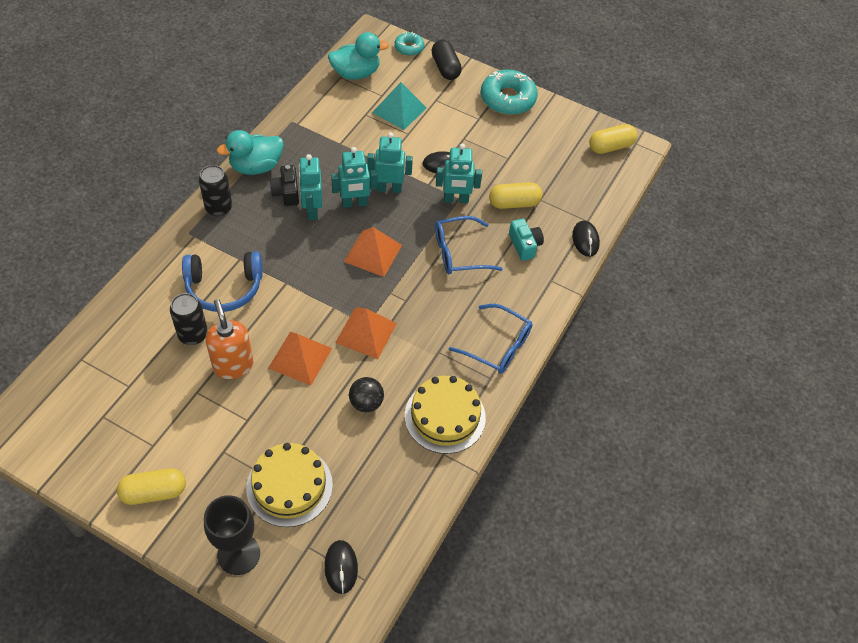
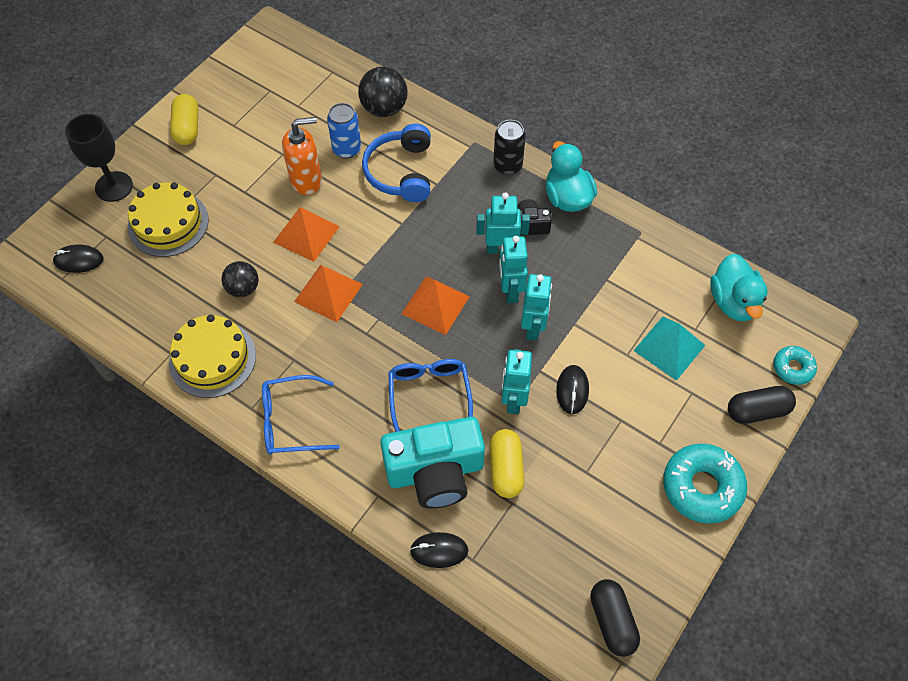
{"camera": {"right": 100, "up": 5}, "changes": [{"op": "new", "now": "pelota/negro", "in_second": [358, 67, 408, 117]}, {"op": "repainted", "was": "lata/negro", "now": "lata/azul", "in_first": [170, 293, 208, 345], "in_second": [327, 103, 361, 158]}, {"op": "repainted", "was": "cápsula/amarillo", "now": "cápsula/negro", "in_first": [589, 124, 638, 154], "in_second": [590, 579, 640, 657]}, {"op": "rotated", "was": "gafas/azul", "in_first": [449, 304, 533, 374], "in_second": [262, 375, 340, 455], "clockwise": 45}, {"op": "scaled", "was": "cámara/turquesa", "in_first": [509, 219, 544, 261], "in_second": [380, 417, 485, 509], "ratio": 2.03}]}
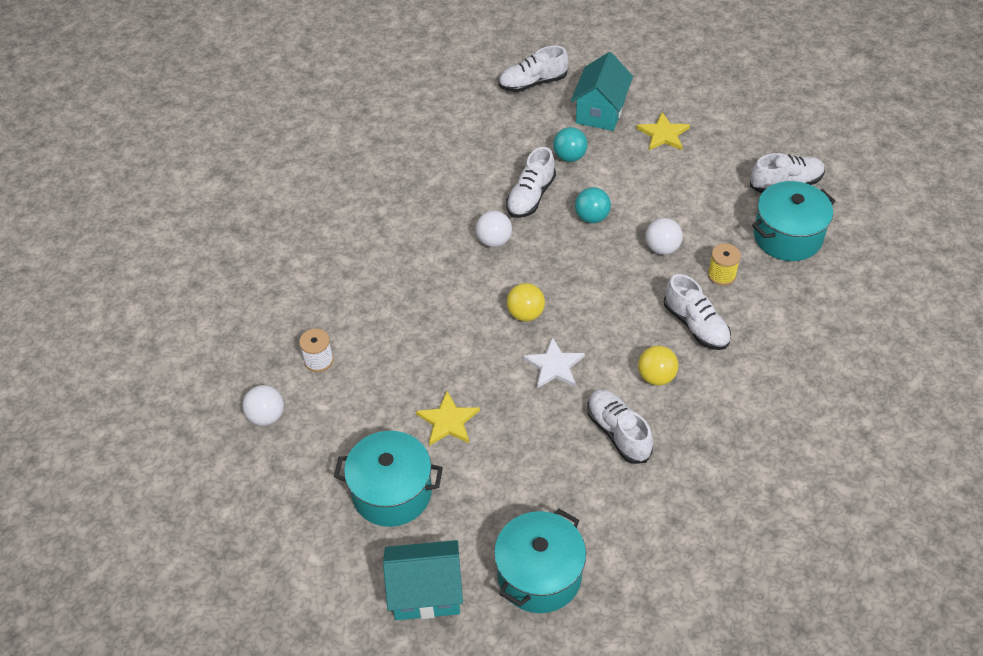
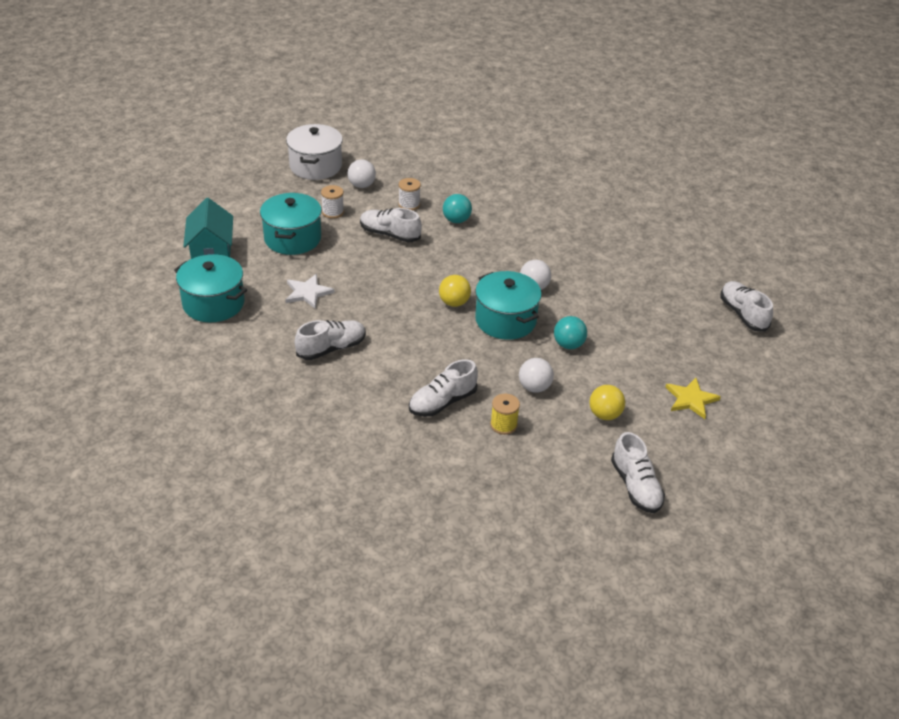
{"camera": {"right": 85, "up": -10}, "changes": [{"op": "gone", "was": "estrella/amarillo", "in_first": [416, 391, 480, 446]}, {"op": "gone", "was": "casa/turquesa", "in_first": [571, 52, 633, 131]}, {"op": "new", "now": "olla/blanco", "in_second": [286, 124, 343, 180]}, {"op": "new", "now": "carrete/blanco", "in_second": [321, 185, 344, 219]}, {"op": "shifted", "was": "zapato/blanco", "in_first": [506, 147, 556, 218], "in_second": [360, 208, 422, 242]}, {"op": "shifted", "was": "estrella/blanco", "in_first": [523, 337, 585, 388], "in_second": [285, 274, 335, 309]}, {"op": "shifted", "was": "pelota/turquesa", "in_first": [553, 127, 588, 162], "in_second": [443, 194, 472, 223]}, {"op": "shifted", "was": "pelota/amarillo", "in_first": [638, 346, 679, 386], "in_second": [589, 385, 625, 420]}, {"op": "shifted", "was": "olla/turquesa", "in_first": [752, 181, 835, 261], "in_second": [475, 271, 542, 340]}]}
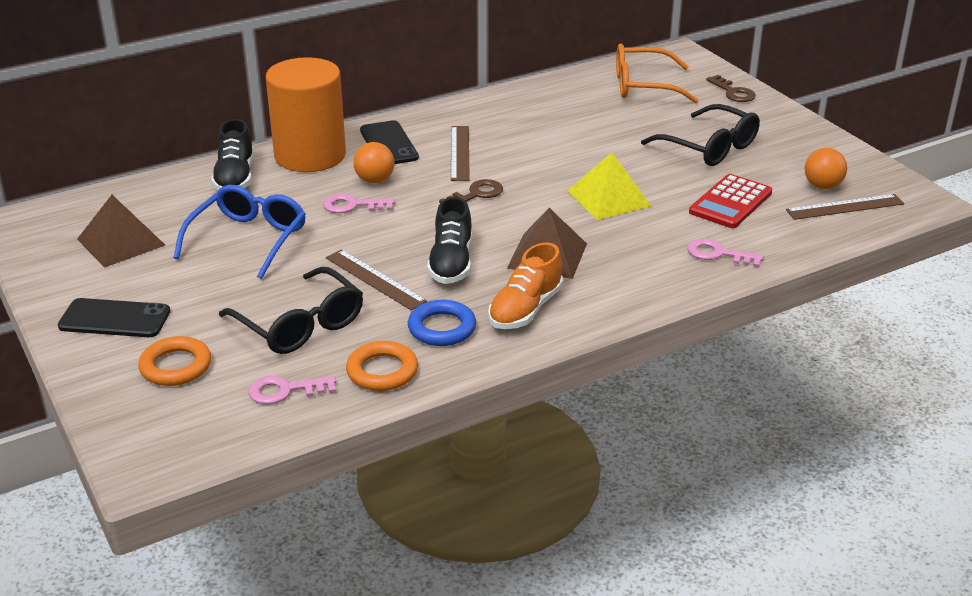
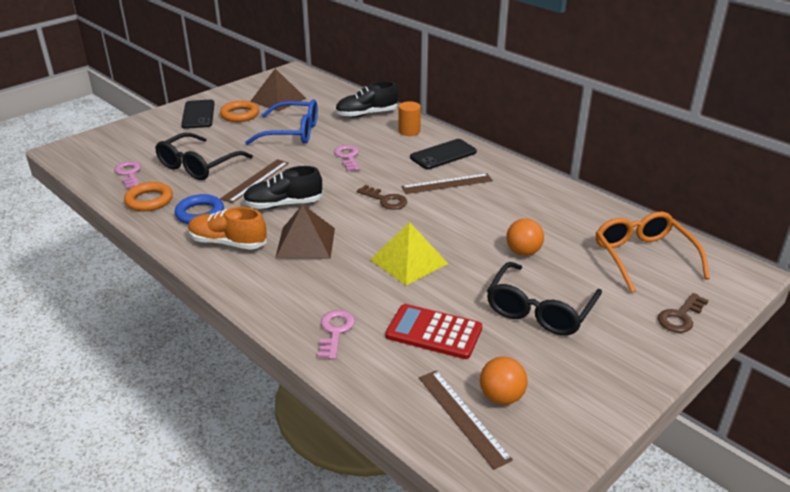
{"camera": {"right": 75, "up": 0}, "changes": [{"op": "shifted", "was": "anillo/naranja", "in_first": [138, 336, 211, 386], "in_second": [220, 101, 259, 122]}, {"op": "shifted", "was": "pelota/naranja", "in_first": [353, 142, 394, 183], "in_second": [506, 219, 544, 256]}, {"op": "scaled", "was": "cilindro/naranja", "in_first": [266, 57, 346, 172], "in_second": [399, 101, 421, 136], "ratio": 0.42}]}
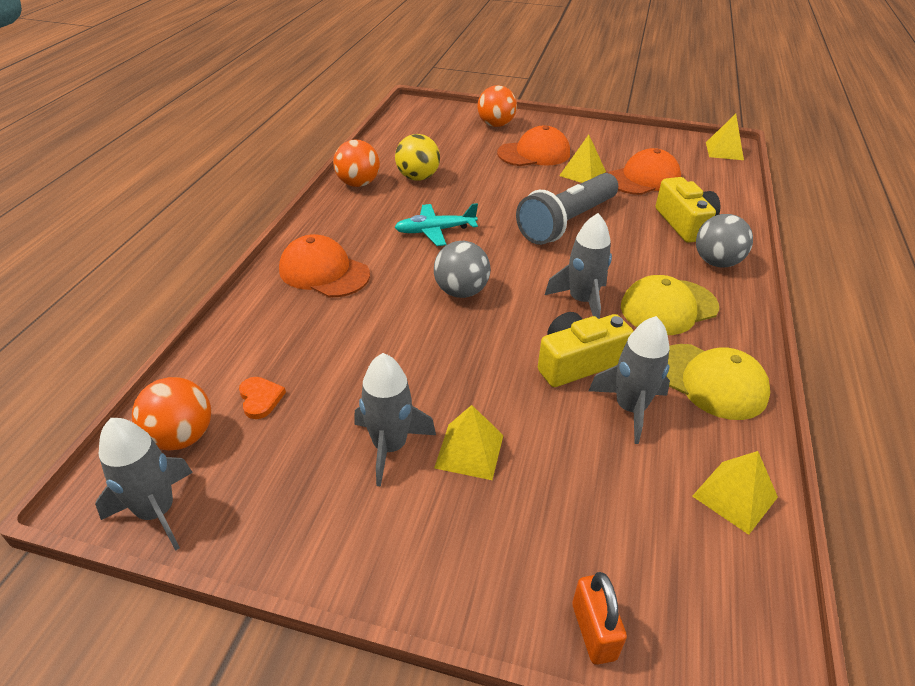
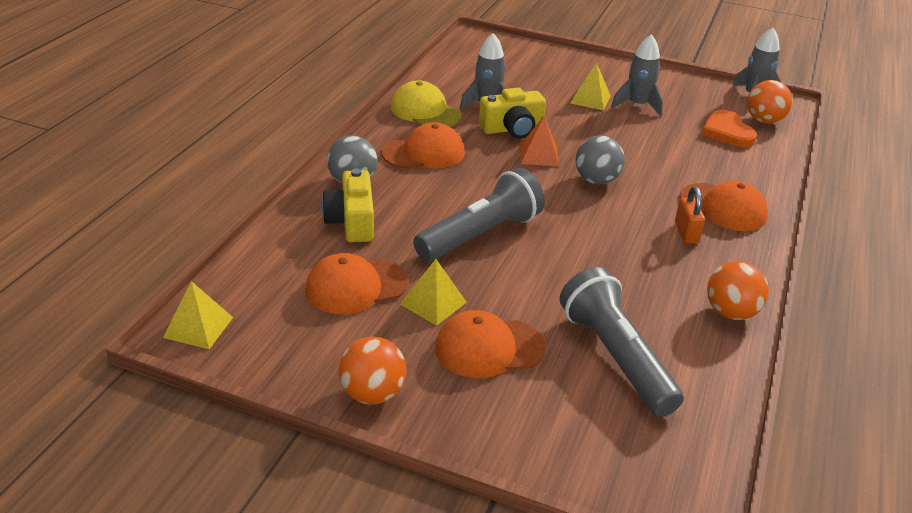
{"camera": {"right": -175, "up": -5}, "changes": [{"op": "gone", "was": "avión/turquesa", "in_first": [394, 203, 478, 246]}, {"op": "gone", "was": "pelota/amarillo", "in_first": [395, 134, 440, 181]}, {"op": "gone", "was": "cohete/gris", "in_first": [545, 213, 612, 319]}, {"op": "gone", "was": "pirámide/amarillo", "in_first": [692, 451, 778, 535]}, {"op": "new", "now": "pirámide/naranja", "in_second": [520, 116, 559, 166]}, {"op": "new", "now": "lámpara de mano/gris", "in_second": [560, 267, 684, 417]}, {"op": "shifted", "was": "pelota/naranja", "in_first": [477, 85, 517, 127], "in_second": [338, 336, 406, 405]}, {"op": "shifted", "was": "candado/naranja", "in_first": [572, 572, 627, 665], "in_second": [675, 187, 705, 243]}, {"op": "repainted", "was": "gorra/amarillo", "now": "gorra/naranja", "in_first": [621, 275, 719, 335], "in_second": [381, 122, 465, 169]}, {"op": "scaled", "was": "corazón/naranja", "in_first": [239, 377, 286, 419], "in_second": [701, 110, 757, 147], "ratio": 1.75}]}
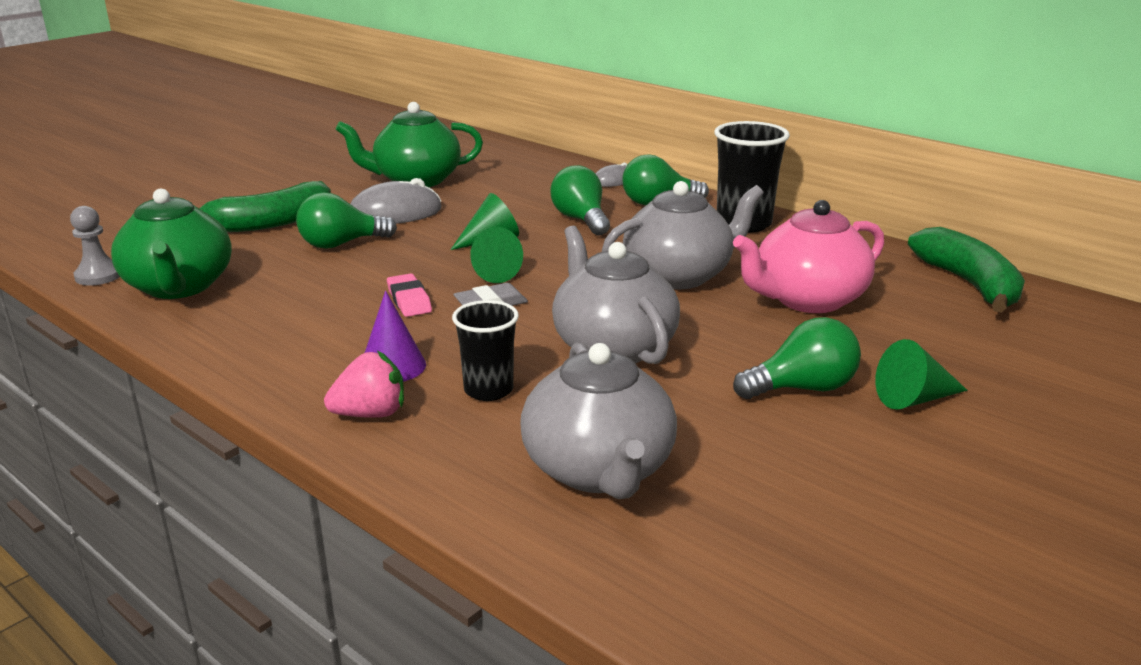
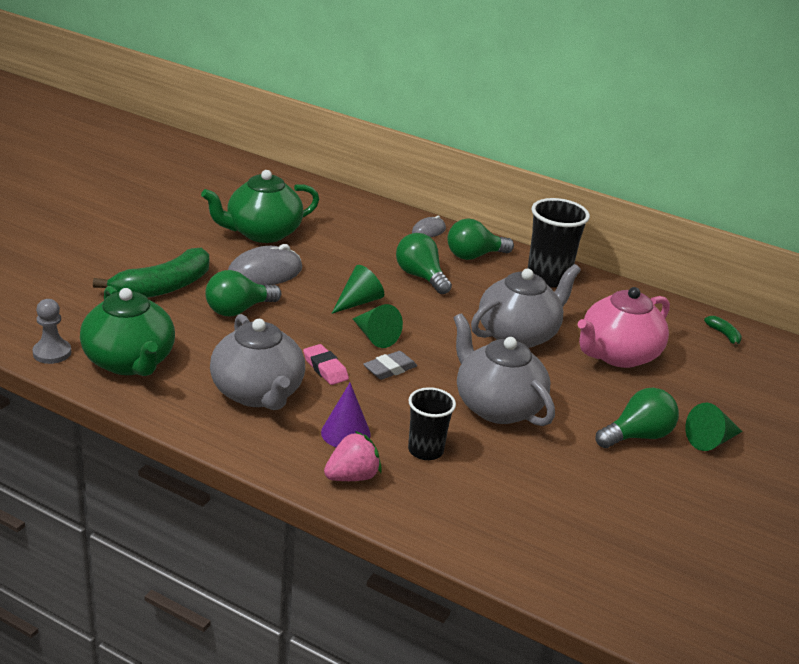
{"camera": {"right": -15, "up": 5}, "changes": [{"op": "shifted", "was": "tetera/gris", "in_first": [520, 342, 677, 499], "in_second": [210, 314, 305, 410]}, {"op": "scaled", "was": "plátano/verde", "in_first": [908, 227, 1025, 313], "in_second": [704, 316, 742, 348], "ratio": 0.43}]}
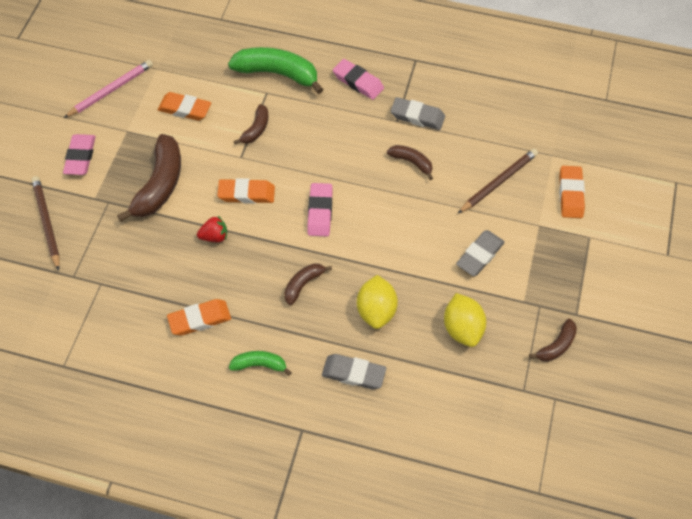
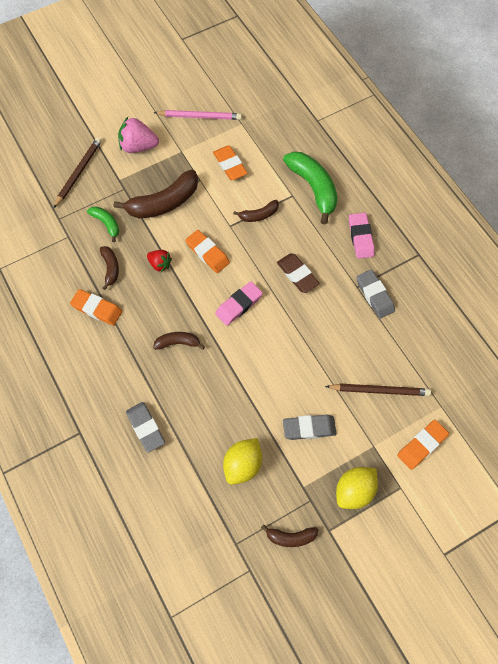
{"camera": {"right": 45, "up": 5}, "changes": [{"op": "new", "now": "goma de borrar/marrón", "in_second": [277, 253, 320, 293]}, {"op": "shifted", "was": "plátano/verde", "in_first": [229, 351, 292, 376], "in_second": [87, 206, 119, 242]}, {"op": "shifted", "was": "limón/amarillo", "in_first": [357, 275, 398, 329], "in_second": [336, 467, 378, 509]}, {"op": "shifted", "was": "plátano/marrón", "in_first": [387, 145, 433, 180], "in_second": [100, 246, 119, 290]}, {"op": "swapped", "was": "goma de borrar/rosa", "now": "fresa/rosa", "in_first": [63, 134, 96, 175], "in_second": [118, 117, 159, 153]}]}
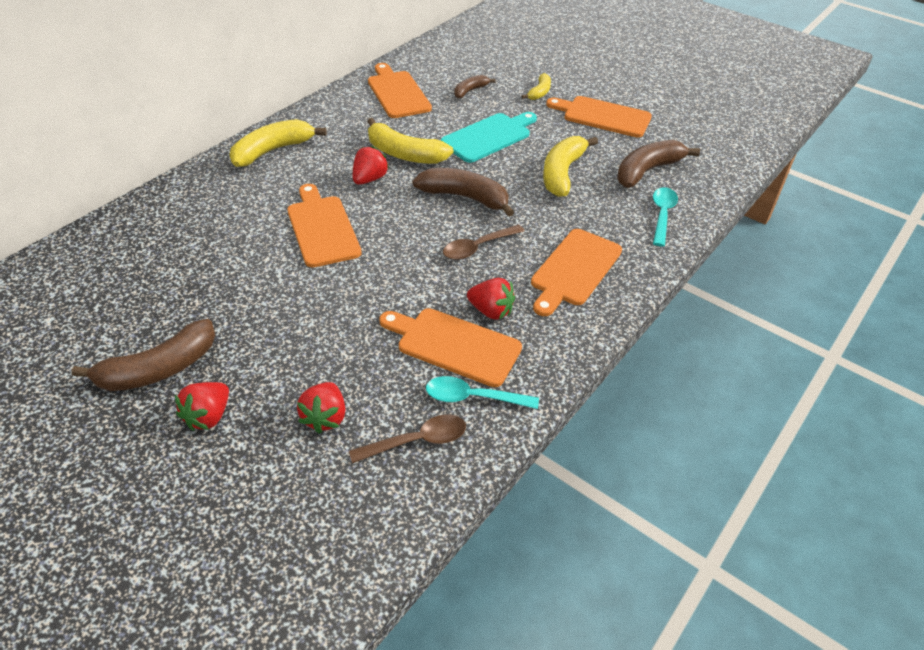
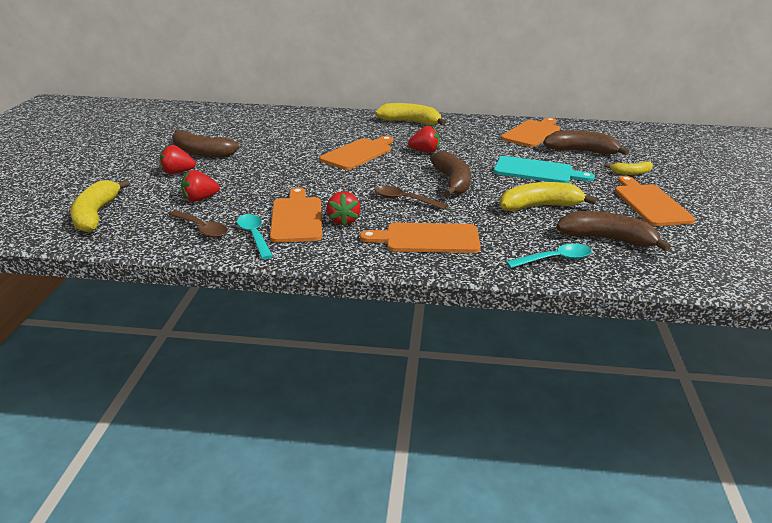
{"camera": {"right": 60, "up": -15}, "changes": [{"op": "shifted", "was": "plátano/amarillo", "in_first": [367, 118, 453, 164], "in_second": [70, 179, 130, 232]}, {"op": "scaled", "was": "plátano/marrón", "in_first": [454, 75, 496, 98], "in_second": [543, 130, 629, 155], "ratio": 1.79}]}
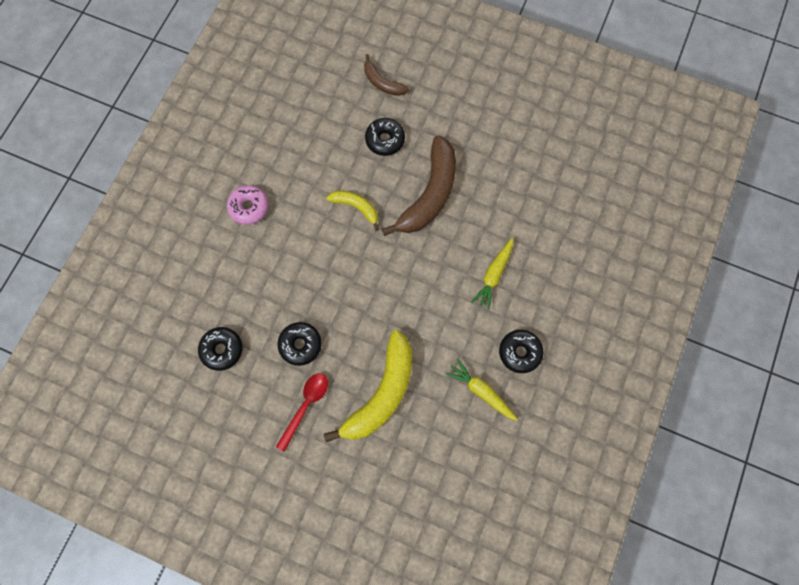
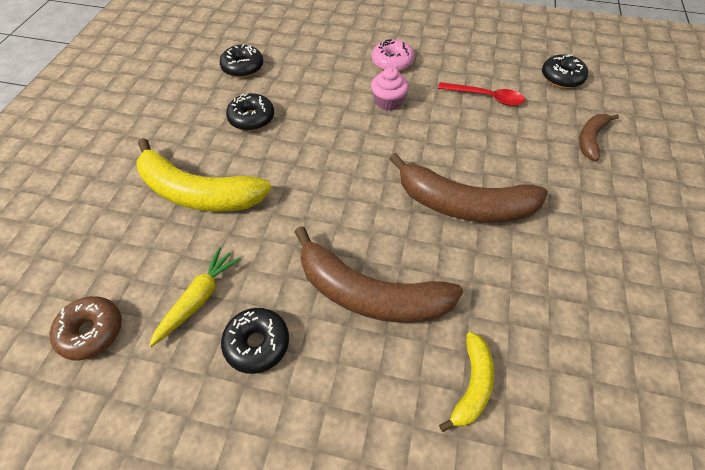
{"camera": {"right": 80, "up": -20}, "changes": [{"op": "new", "now": "rosquilla/marrón", "in_second": [49, 296, 122, 361]}, {"op": "new", "now": "magdalena/rosa", "in_second": [371, 67, 409, 111]}, {"op": "shifted", "was": "cuchara/rojo", "in_first": [276, 373, 328, 452], "in_second": [438, 82, 525, 106]}, {"op": "shifted", "was": "plátano/amarillo", "in_first": [327, 191, 379, 231], "in_second": [439, 332, 494, 432]}, {"op": "shifted", "was": "rosquilla/negro", "in_first": [365, 118, 405, 156], "in_second": [542, 54, 588, 88]}, {"op": "swapped", "was": "zanahoria/amarillo", "now": "plátano/marrón", "in_first": [471, 237, 513, 310], "in_second": [295, 226, 463, 323]}]}
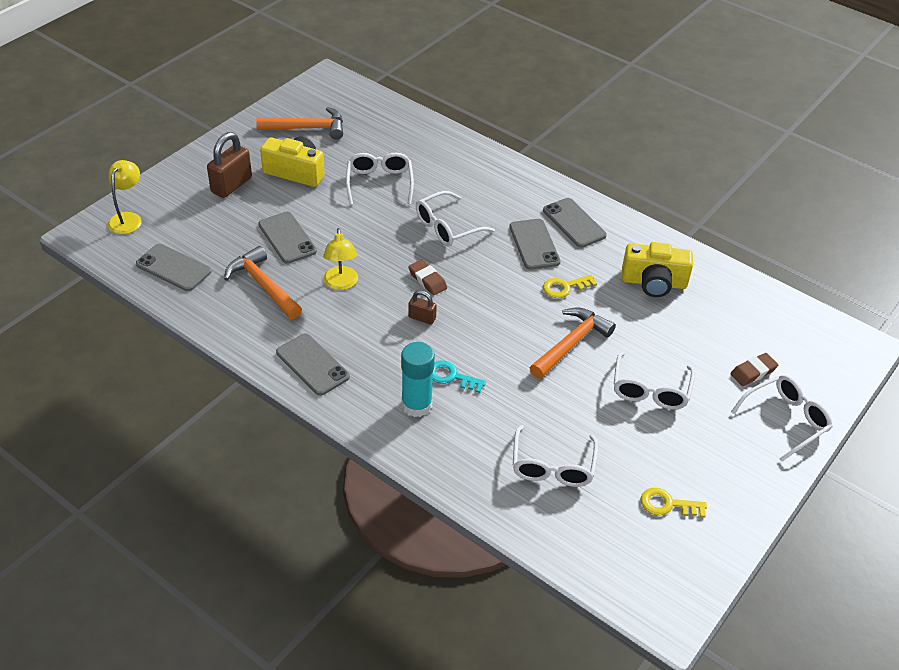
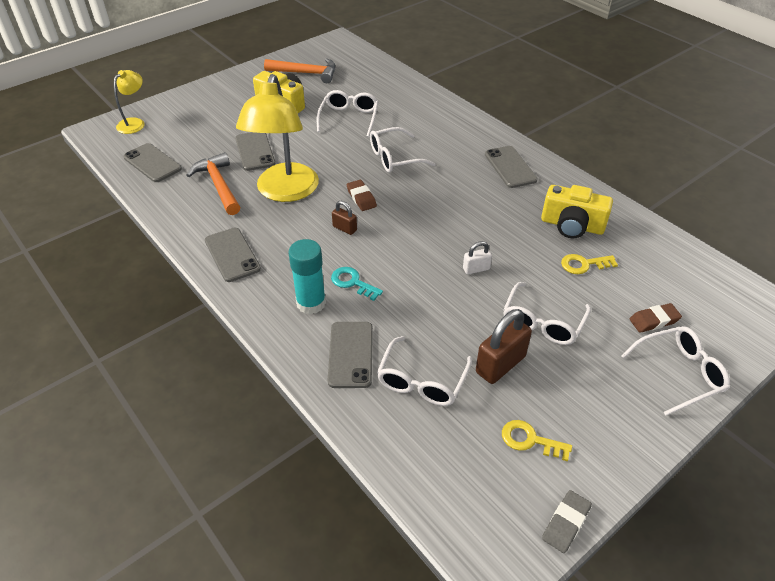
{"camera": {"right": 15, "up": 0}, "changes": [{"op": "new", "now": "goma de borrar/gris", "in_second": [542, 490, 592, 553]}, {"op": "shifted", "was": "candado/marrón", "in_first": [207, 132, 252, 198], "in_second": [476, 309, 532, 384]}, {"op": "shifted", "was": "móvil/gris", "in_first": [509, 219, 561, 270], "in_second": [328, 322, 373, 388]}, {"op": "shifted", "was": "llave/amarillo", "in_first": [543, 275, 597, 298], "in_second": [561, 254, 618, 274]}, {"op": "swapped", "was": "martillo/naranja", "now": "candado/blanco", "in_first": [530, 308, 616, 379], "in_second": [463, 241, 492, 274]}, {"op": "scaled", "was": "lámpara/amarillo", "in_first": [323, 228, 358, 290], "in_second": [236, 74, 319, 202], "ratio": 2.01}]}
